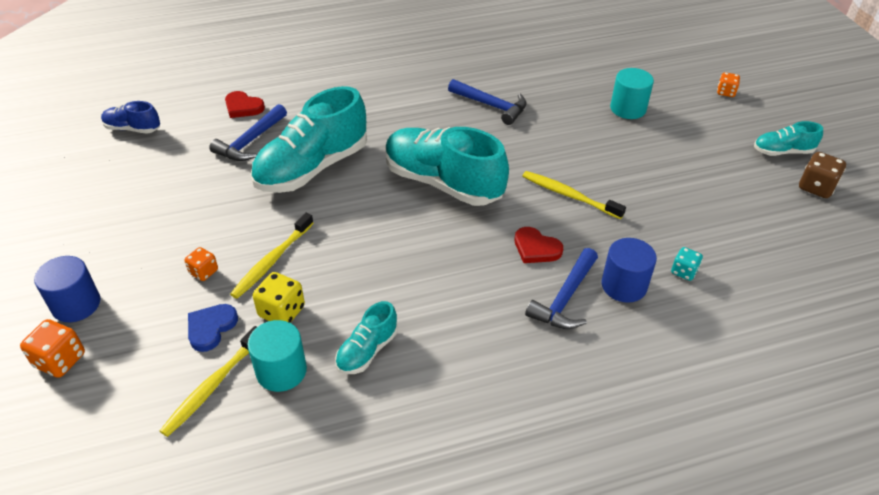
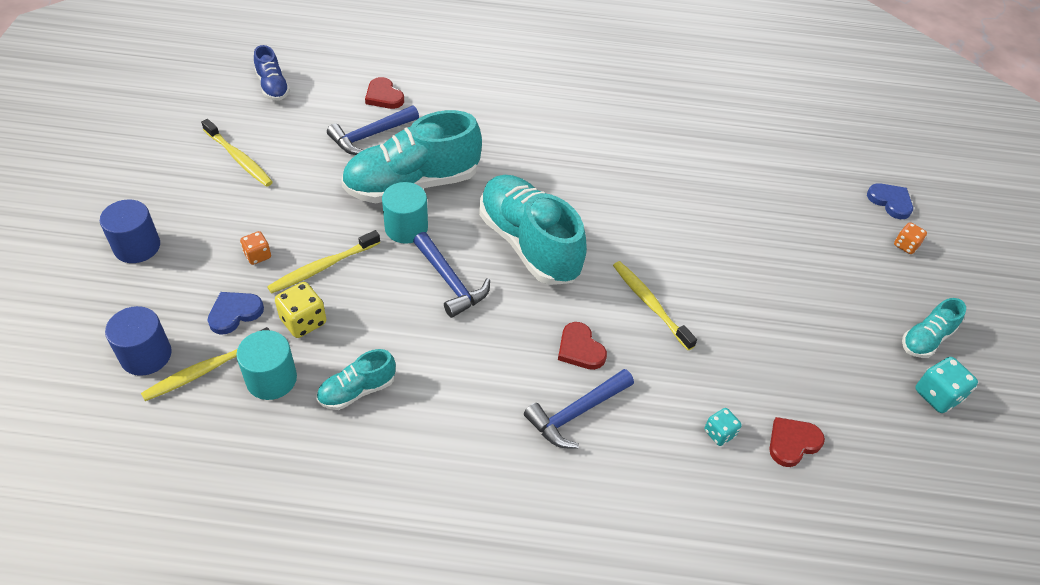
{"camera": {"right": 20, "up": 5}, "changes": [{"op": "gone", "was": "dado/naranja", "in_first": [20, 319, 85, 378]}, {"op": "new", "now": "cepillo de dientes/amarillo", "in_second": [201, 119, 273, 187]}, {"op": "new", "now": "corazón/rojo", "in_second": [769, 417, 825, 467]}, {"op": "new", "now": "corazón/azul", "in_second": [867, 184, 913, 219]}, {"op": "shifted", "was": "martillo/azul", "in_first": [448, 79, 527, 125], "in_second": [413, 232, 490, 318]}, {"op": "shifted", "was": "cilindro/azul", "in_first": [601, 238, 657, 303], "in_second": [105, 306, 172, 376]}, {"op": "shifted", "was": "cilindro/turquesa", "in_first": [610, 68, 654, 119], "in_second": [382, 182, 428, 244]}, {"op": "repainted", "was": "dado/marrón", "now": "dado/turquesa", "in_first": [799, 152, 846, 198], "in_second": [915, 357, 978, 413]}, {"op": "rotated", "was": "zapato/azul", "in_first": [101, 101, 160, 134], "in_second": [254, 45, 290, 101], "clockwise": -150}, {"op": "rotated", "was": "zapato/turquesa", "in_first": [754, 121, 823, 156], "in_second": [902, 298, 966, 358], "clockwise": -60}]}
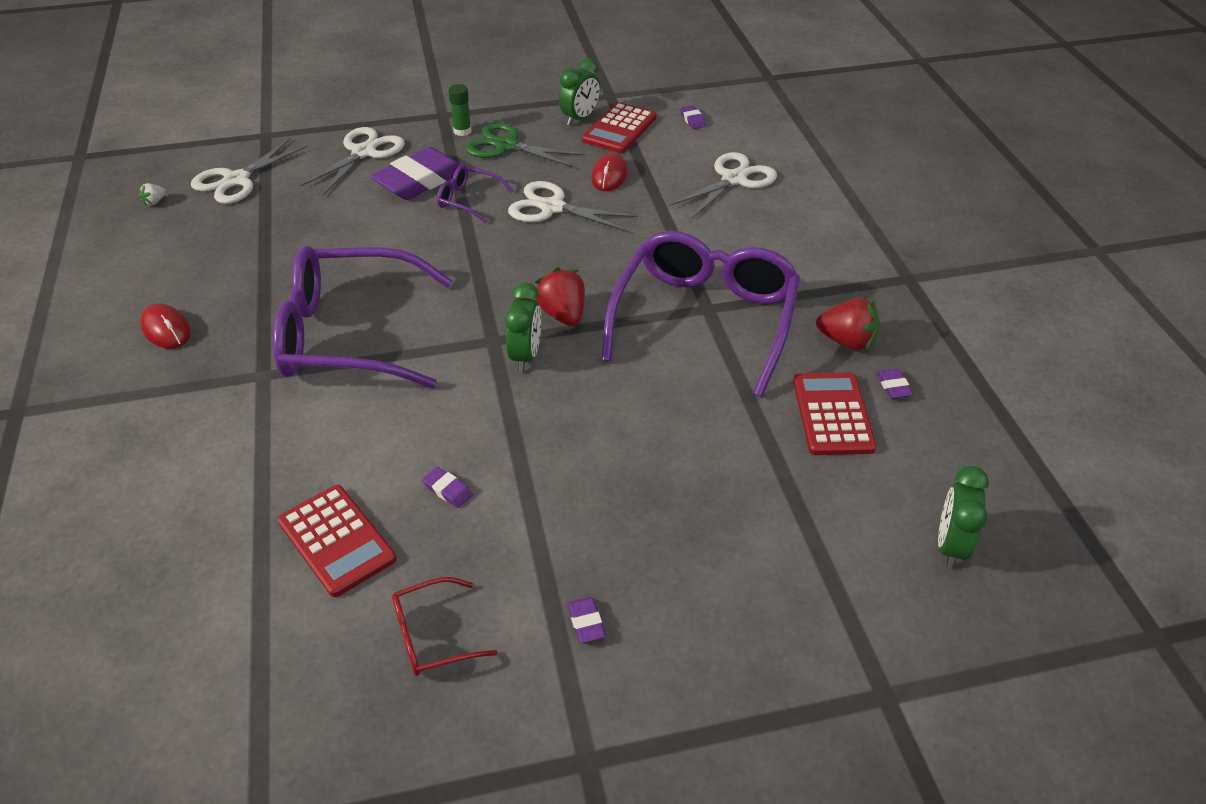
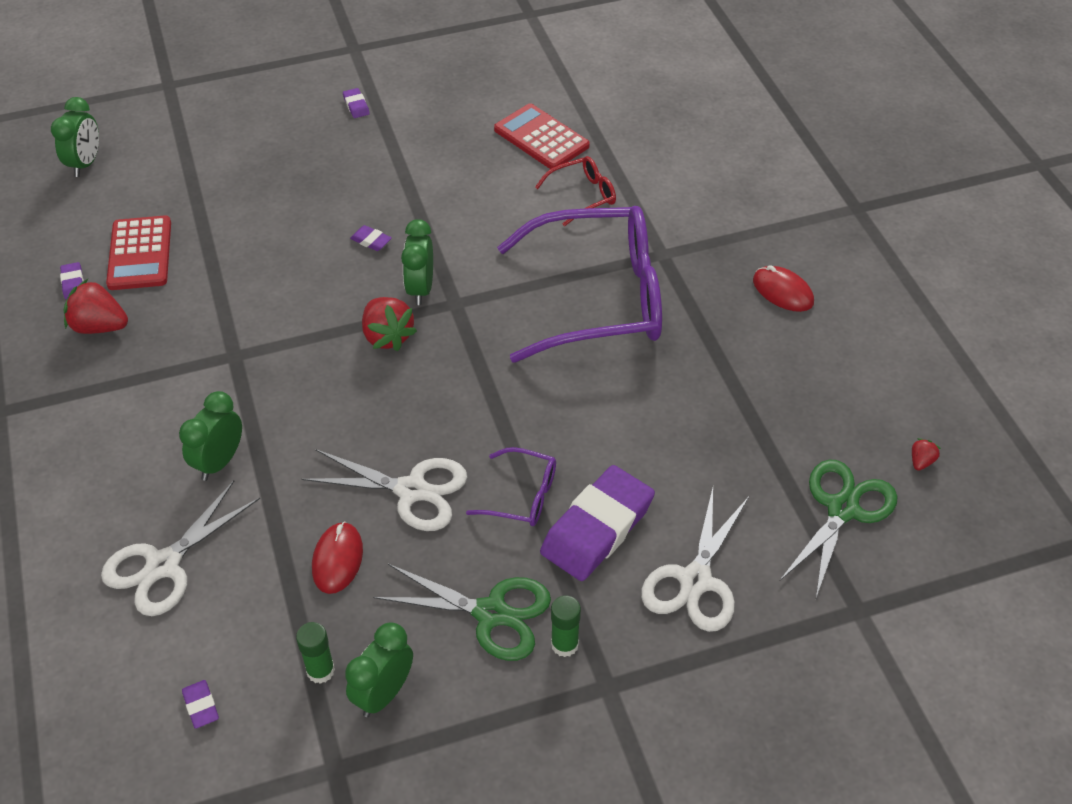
{"camera": {"right": 175, "up": 5}, "changes": [{"op": "gone", "was": "gafas/morado", "in_first": [602, 231, 800, 397]}, {"op": "new", "now": "despertador/verde", "in_second": [179, 391, 242, 481]}, {"op": "shifted", "was": "gafas/rojo", "in_first": [392, 577, 498, 676], "in_second": [535, 156, 616, 226]}, {"op": "shifted", "was": "goma de borrar/morado", "in_first": [422, 467, 473, 508], "in_second": [350, 225, 392, 251]}, {"op": "swapped", "was": "calculadora/rojo", "now": "barra de pegamento/verde", "in_first": [582, 102, 656, 153], "in_second": [296, 622, 335, 684]}, {"op": "repainted", "was": "fresa/blanco", "now": "fresa/rojo", "in_first": [139, 183, 166, 206], "in_second": [912, 438, 941, 471]}, {"op": "repainted", "was": "tijeras/blanco", "now": "tijeras/verde", "in_first": [191, 138, 308, 204], "in_second": [780, 460, 897, 598]}]}
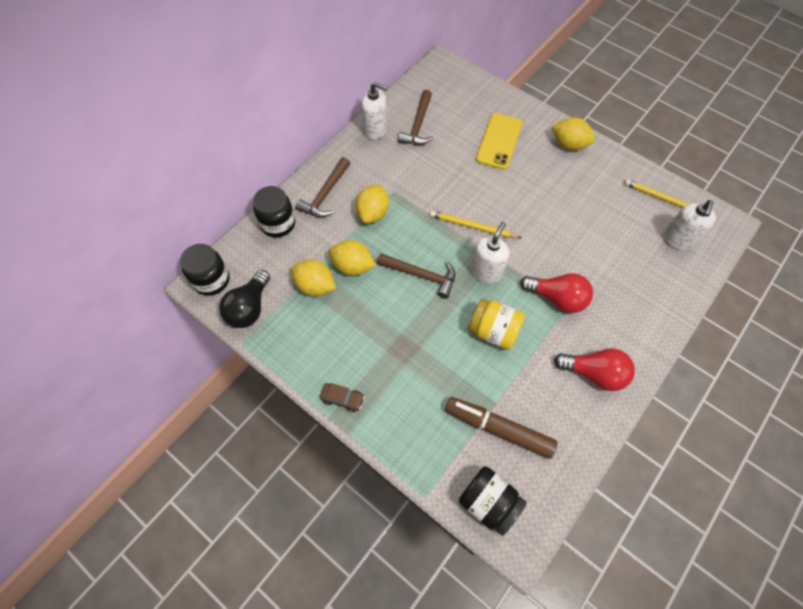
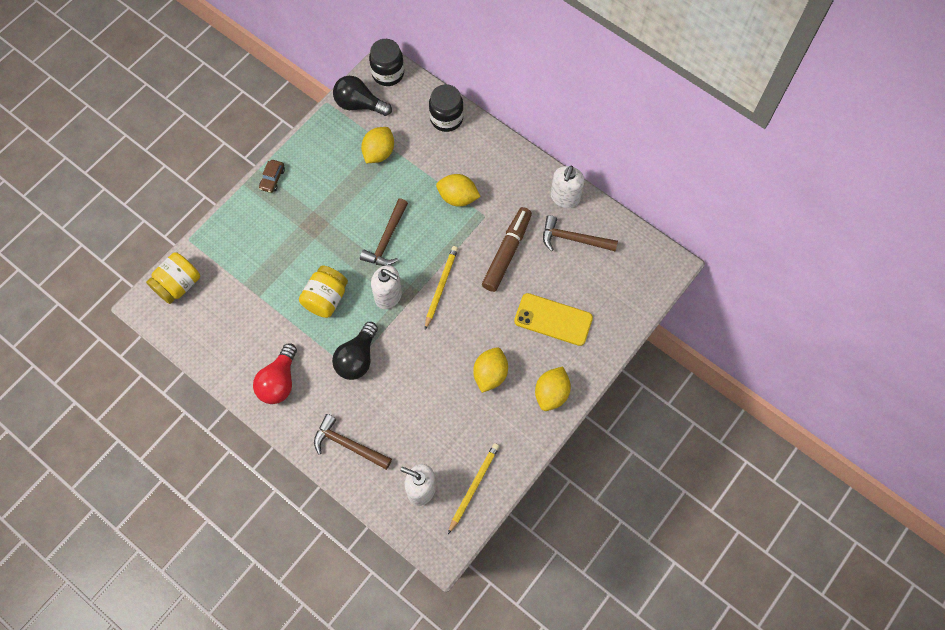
{"camera": {"right": 90, "up": 5}, "changes": [{"op": "shifted", "was": "martillo/marrón", "in_first": [296, 157, 350, 217], "in_second": [314, 414, 392, 470]}, {"op": "shifted", "was": "limón/amarillo", "in_first": [329, 240, 376, 275], "in_second": [473, 347, 508, 393]}, {"op": "shifted", "was": "rotulador/marrón", "in_first": [445, 397, 558, 459], "in_second": [482, 207, 532, 292]}, {"op": "repainted", "was": "tarro/negro", "now": "tarro/amarillo", "in_first": [459, 466, 527, 536], "in_second": [146, 252, 200, 304]}, {"op": "repainted", "was": "bombilla/rojo", "now": "bombilla/negro", "in_first": [521, 273, 593, 313], "in_second": [332, 322, 378, 380]}]}
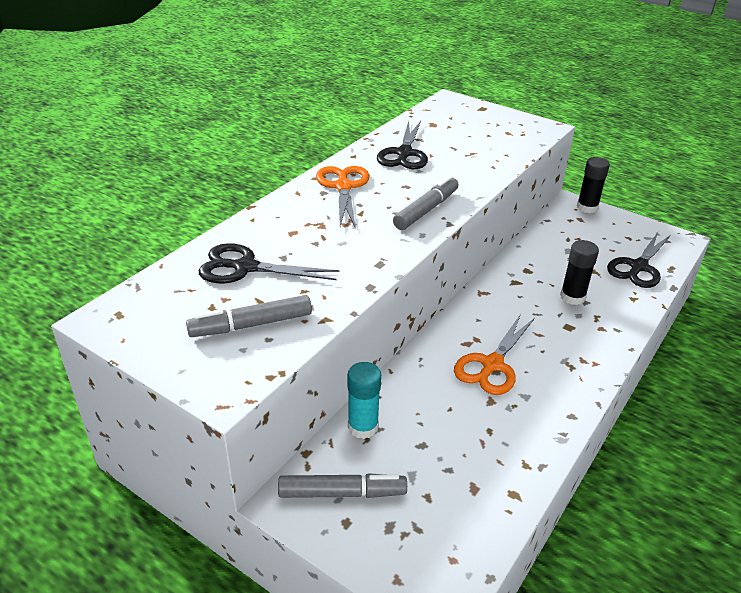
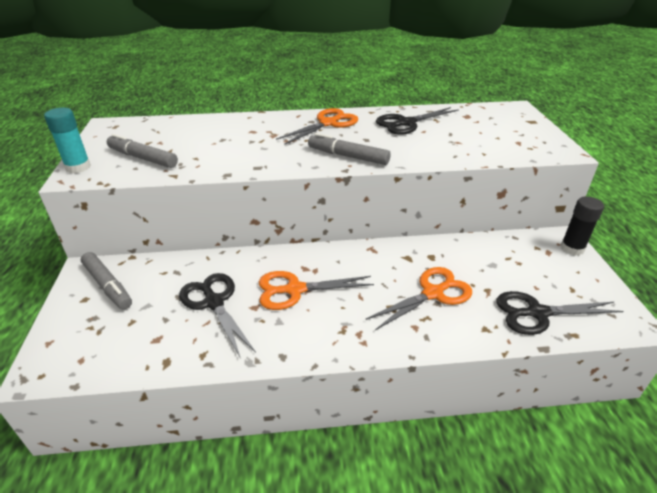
{"camera": {"right": 50, "up": 0}, "changes": [{"op": "shifted", "was": "tijeras/negro", "in_first": [199, 243, 340, 283], "in_second": [179, 273, 256, 359]}, {"op": "shifted", "was": "barra de pegamento/turquesa", "in_first": [347, 362, 381, 439], "in_second": [44, 108, 91, 173]}, {"op": "swapped", "was": "barra de pegamento/negro", "now": "tijeras/naranja", "in_first": [560, 240, 599, 305], "in_second": [365, 267, 472, 330]}, {"op": "rotated", "was": "rotulador/gris", "in_first": [393, 176, 459, 230], "in_second": [308, 133, 391, 165], "clockwise": -150}]}
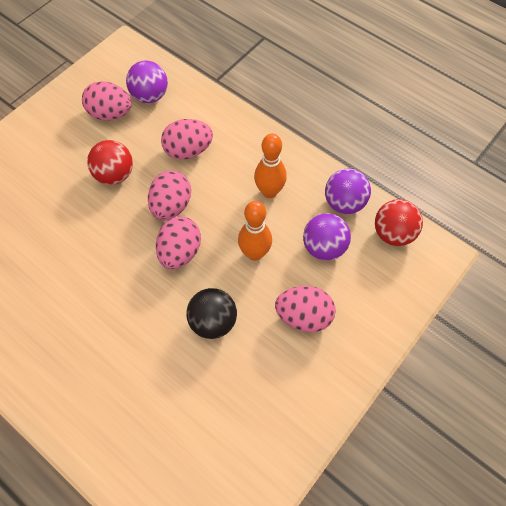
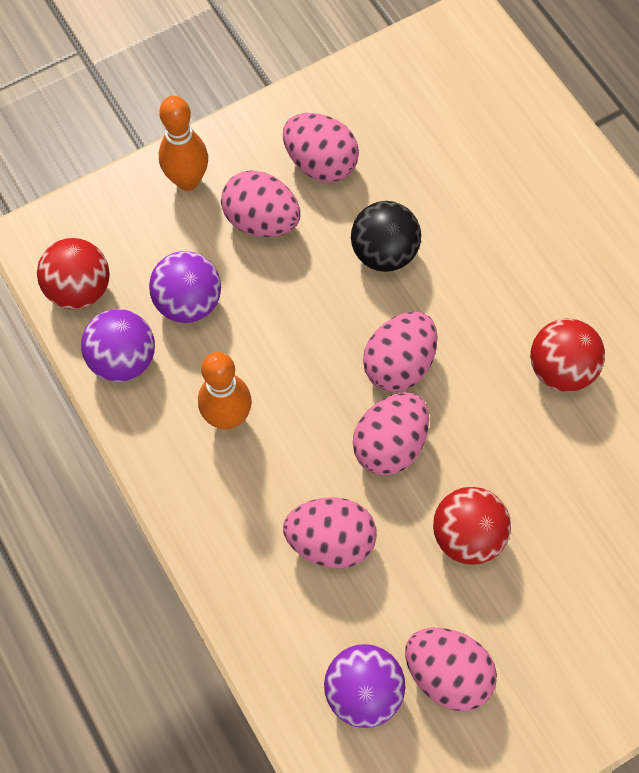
{"camera": {"right": -160, "up": 5}, "changes": [{"op": "new", "now": "huevo/rosa", "in_second": [283, 113, 359, 182]}, {"op": "new", "now": "pelota/rojo", "in_second": [530, 318, 605, 392]}, {"op": "shifted", "was": "bolo/naranja", "in_first": [238, 201, 272, 261], "in_second": [159, 96, 208, 191]}]}
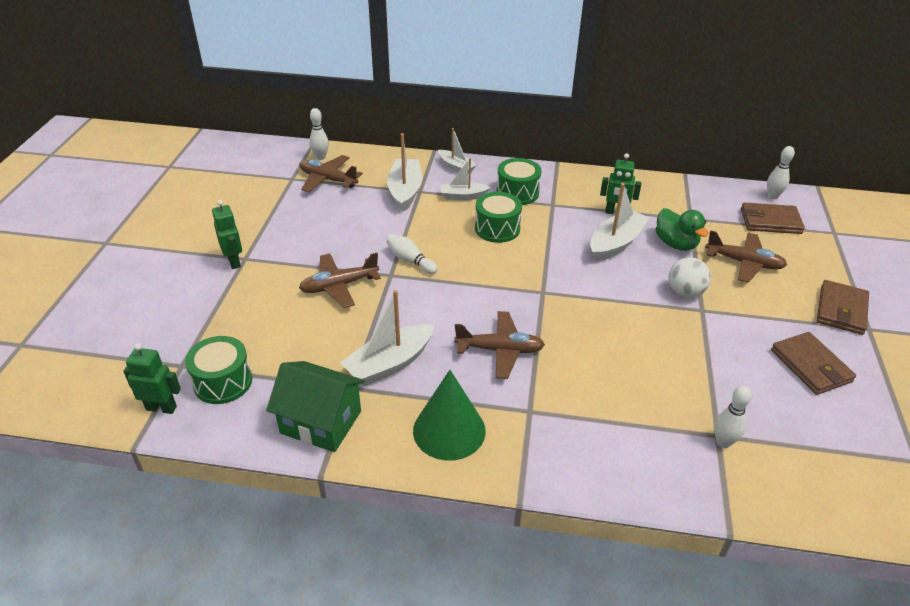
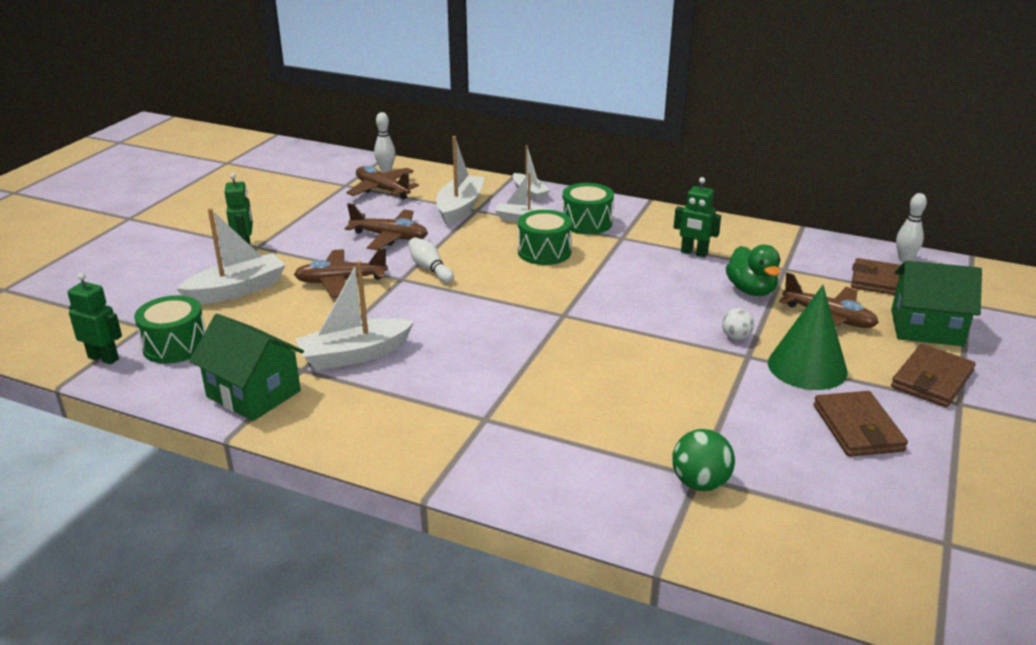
{"camera": {"right": 15, "up": -10}, "changes": [{"op": "new", "now": "casa/verde", "in_second": [891, 260, 982, 346]}, {"op": "shifted", "was": "cono/verde", "in_first": [413, 370, 486, 460], "in_second": [768, 285, 848, 390]}, {"op": "shifted", "was": "avión/marrón", "in_first": [454, 311, 545, 379], "in_second": [345, 203, 428, 250]}, {"op": "shifted", "was": "barco/blanco", "in_first": [590, 183, 650, 262], "in_second": [176, 208, 285, 304]}, {"op": "swapped", "was": "bolo/blanco", "now": "pelota/verde", "in_first": [714, 386, 752, 448], "in_second": [672, 429, 735, 491]}, {"op": "scaled", "was": "pelota/blanco", "in_first": [669, 257, 711, 298], "in_second": [722, 308, 754, 340], "ratio": 0.64}]}
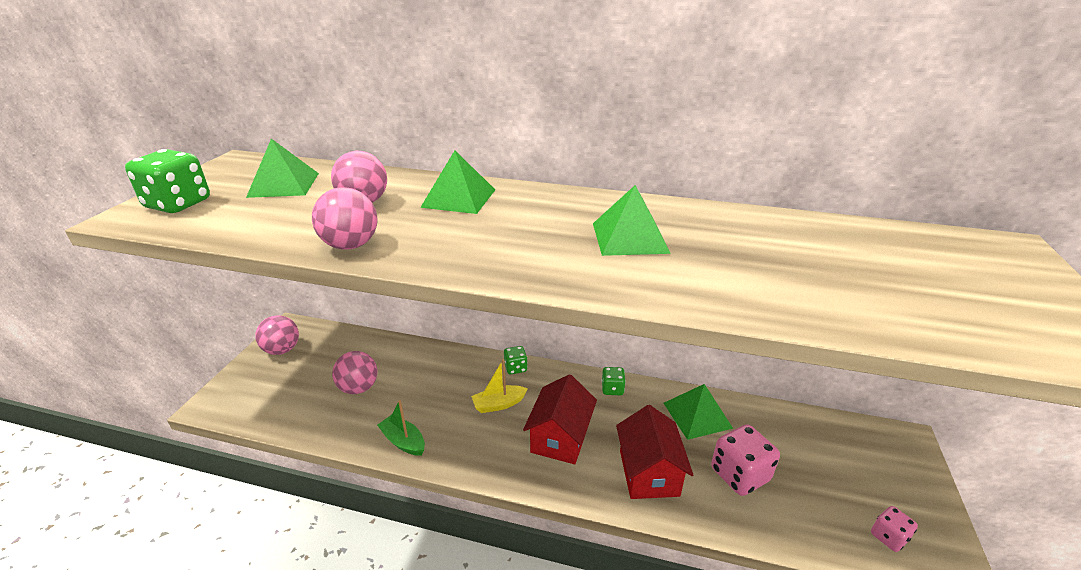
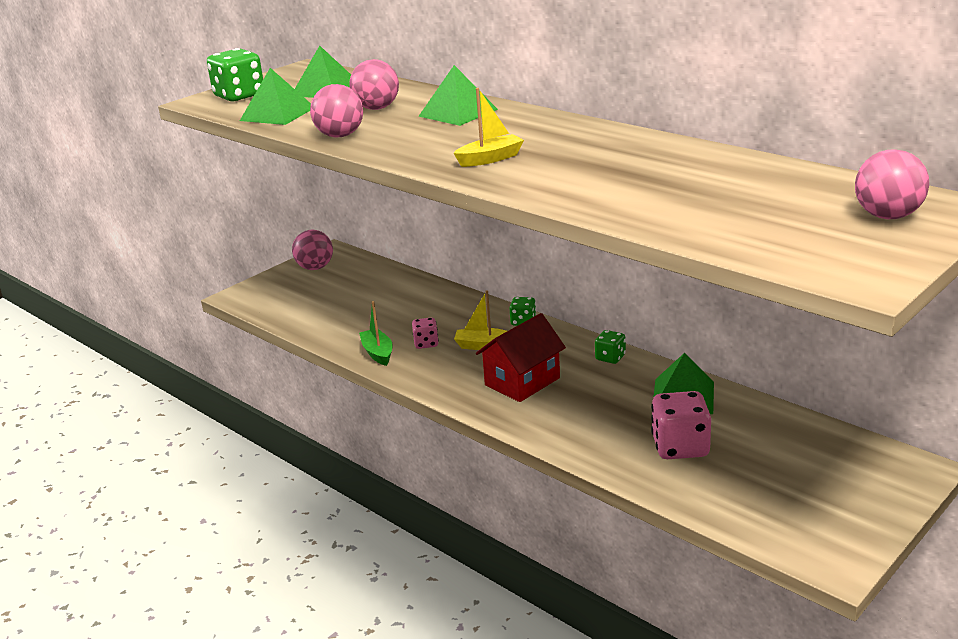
{"camera": {"right": 30, "up": -5}, "changes": [{"op": "gone", "was": "casa/rojo", "in_first": [616, 405, 693, 499]}, {"op": "new", "now": "barco/amarillo", "in_second": [453, 88, 524, 167]}, {"op": "shifted", "was": "pelota/rosa", "in_first": [332, 351, 377, 394], "in_second": [855, 149, 929, 219]}, {"op": "shifted", "was": "pirámide/verde", "in_first": [593, 185, 671, 256], "in_second": [240, 68, 311, 125]}, {"op": "shifted", "was": "dado/rosa", "in_first": [871, 506, 918, 552], "in_second": [412, 318, 439, 349]}]}
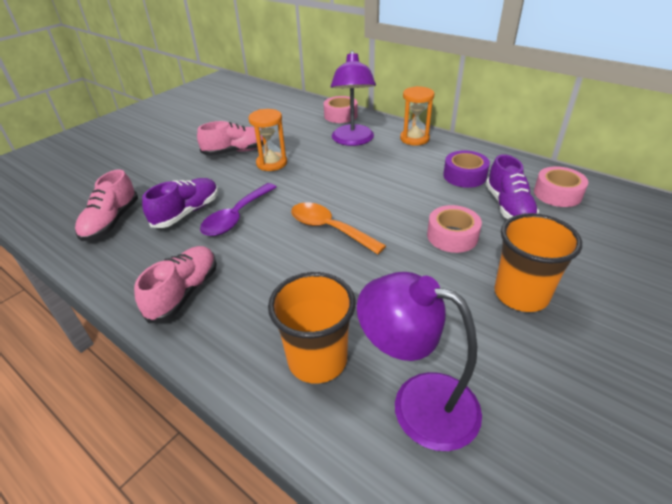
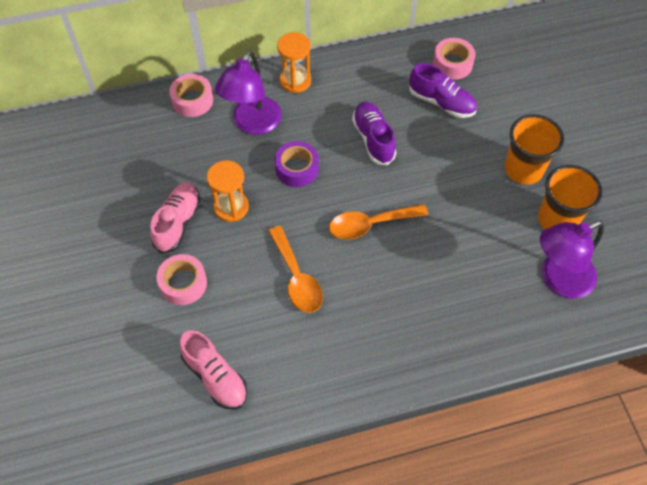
{"camera": {"right": -55, "up": 20}, "changes": [{"op": "gone", "was": "zapato/rosa", "in_first": [134, 246, 217, 323]}, {"op": "shifted", "was": "zapato/morado", "in_first": [142, 178, 218, 228], "in_second": [352, 102, 396, 165]}, {"op": "shifted", "was": "vaso/naranja", "in_first": [268, 272, 355, 384], "in_second": [538, 165, 602, 229]}, {"op": "shifted", "was": "cinta adhesiva/rosa", "in_first": [427, 205, 482, 253], "in_second": [156, 254, 207, 305]}, {"op": "shifted", "was": "cinta adhesiva/morado", "in_first": [443, 150, 490, 188], "in_second": [275, 141, 319, 187]}, {"op": "repainted", "was": "cuchara/morado", "now": "cuchara/naranja", "in_first": [200, 183, 277, 236], "in_second": [268, 226, 323, 313]}, {"op": "rotated", "was": "lámpara/morado", "in_first": [331, 50, 376, 146], "in_second": [215, 50, 282, 135], "clockwise": 75}]}
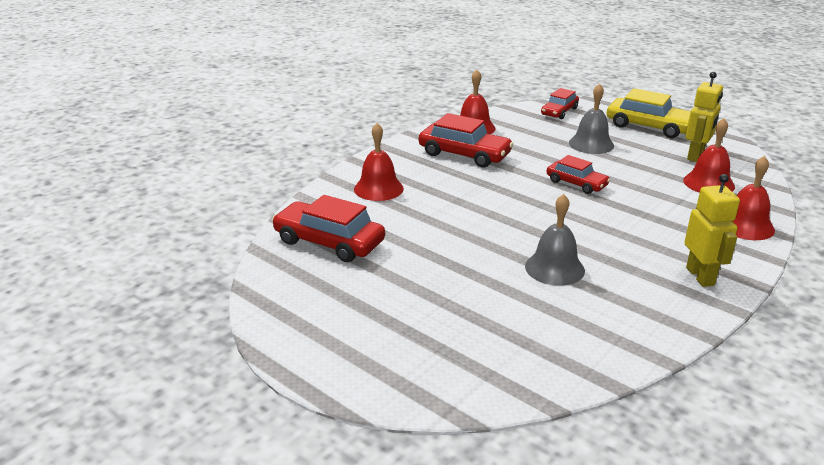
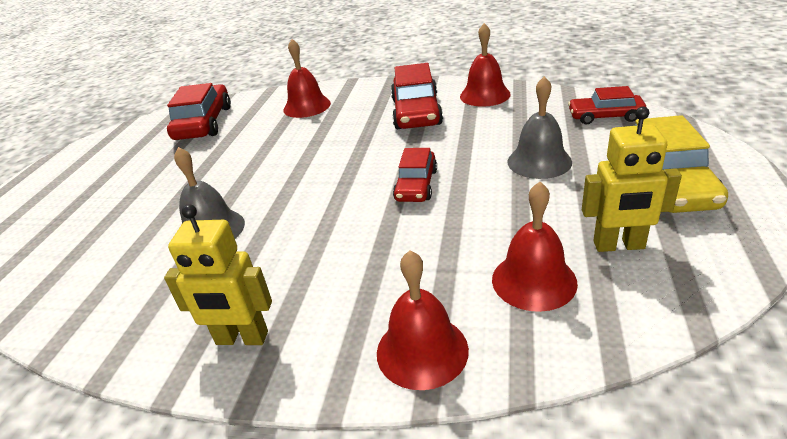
{"camera": {"right": 65, "up": 5}, "changes": [{"op": "rotated", "was": "robot/amarillo", "in_first": [684, 174, 740, 287], "in_second": [164, 204, 272, 345], "clockwise": 45}]}
